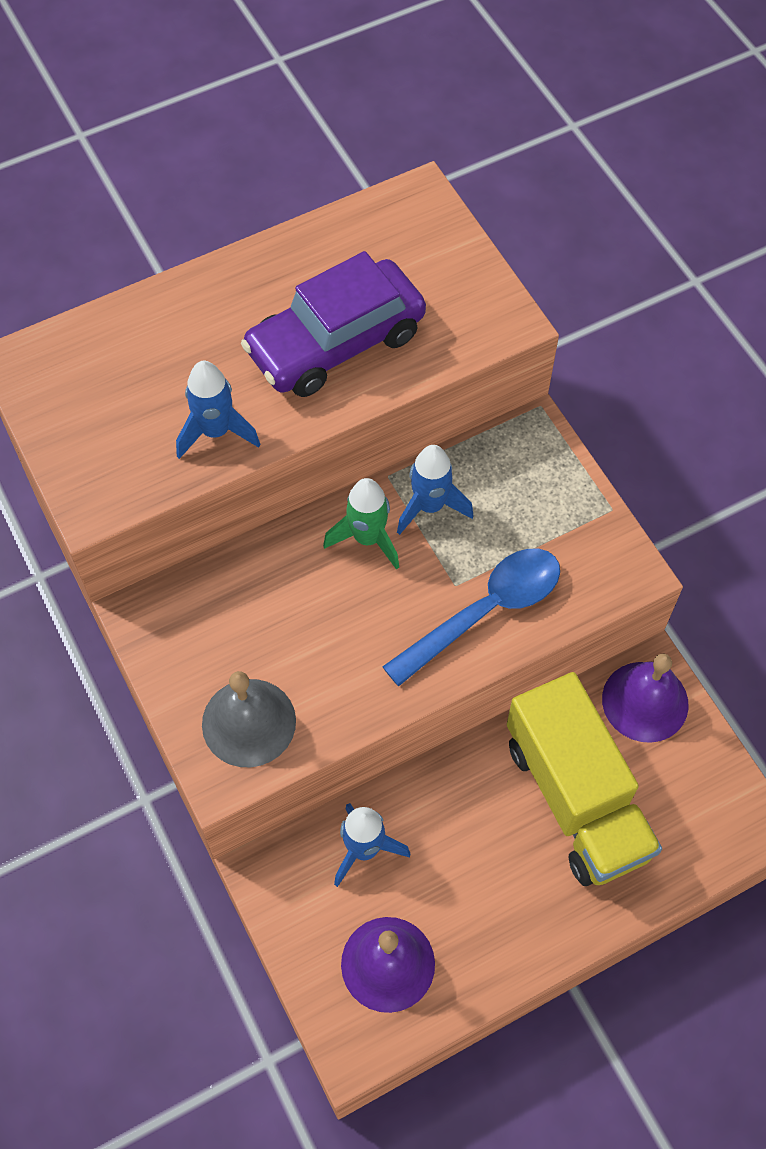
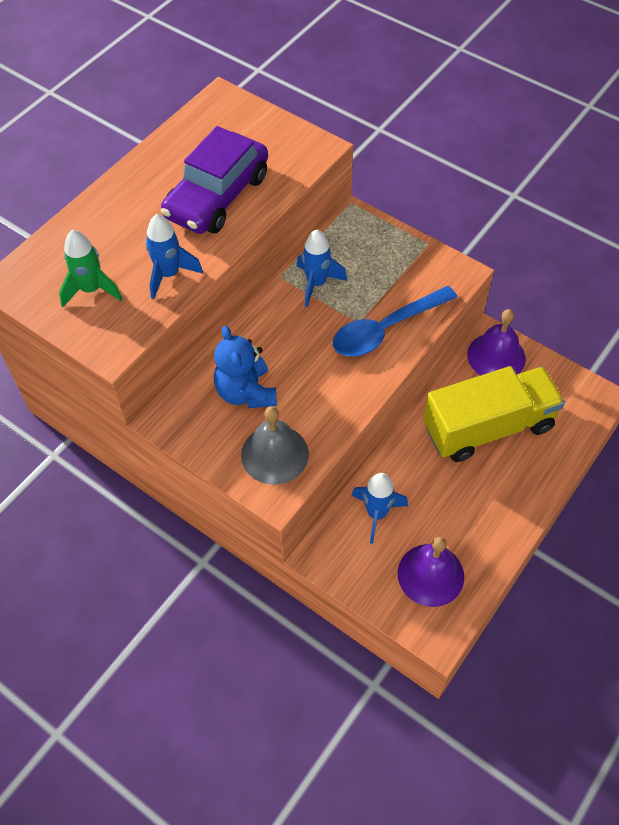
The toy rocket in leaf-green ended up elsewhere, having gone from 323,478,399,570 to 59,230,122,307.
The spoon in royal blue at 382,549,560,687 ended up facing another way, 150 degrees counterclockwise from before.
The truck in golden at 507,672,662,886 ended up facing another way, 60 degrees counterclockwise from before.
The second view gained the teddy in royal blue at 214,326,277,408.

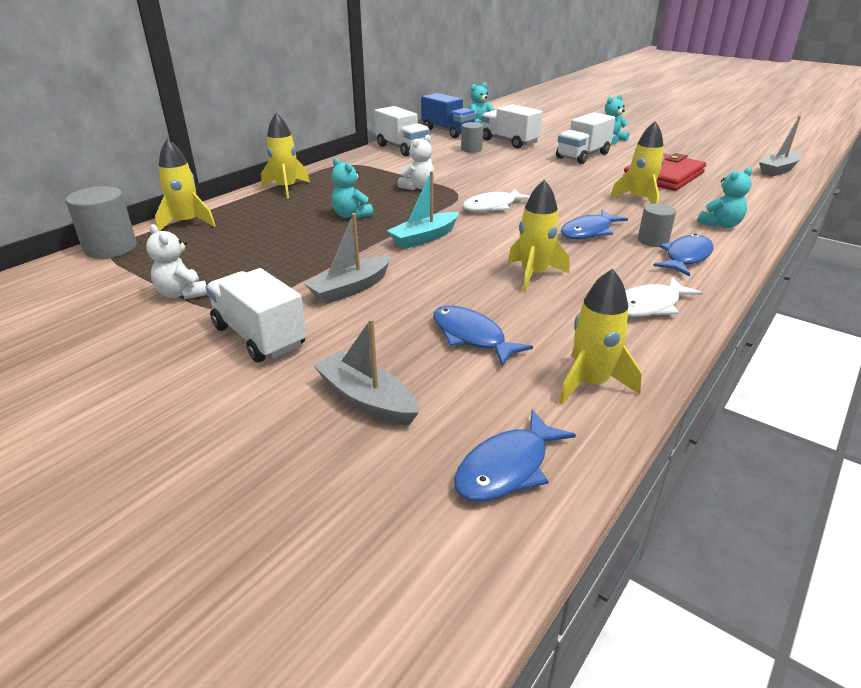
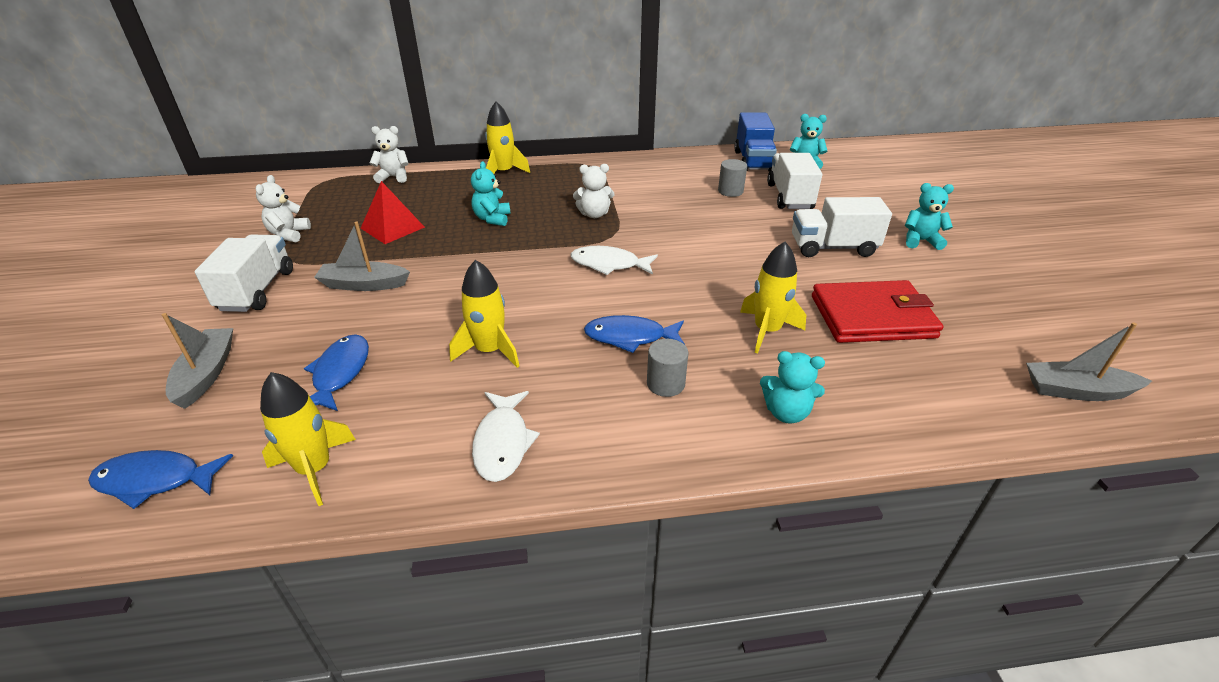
The second view lost the cylinder in gray at 66,186,137,259.
Where the toy rocket in golden stood at 155,139,216,231, the teddy in snow-white came to stand at 370,126,409,183.
The second view lost the truck in snow-white at 375,106,430,156.
The second view lost the boat in teal at 387,171,459,249.
The toy fish in snow-white at 625,277,703,317 ended up facing another way, 105 degrees counterclockwise from before.
The second view lost the toy fish in royal blue at 653,234,714,277.
The second view gained the solid pyramid in crimson at 360,181,425,244.

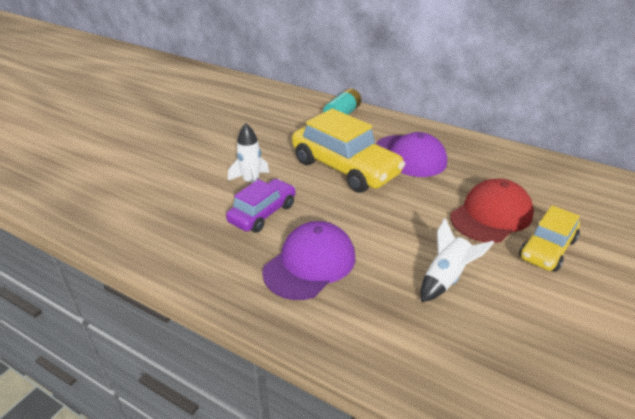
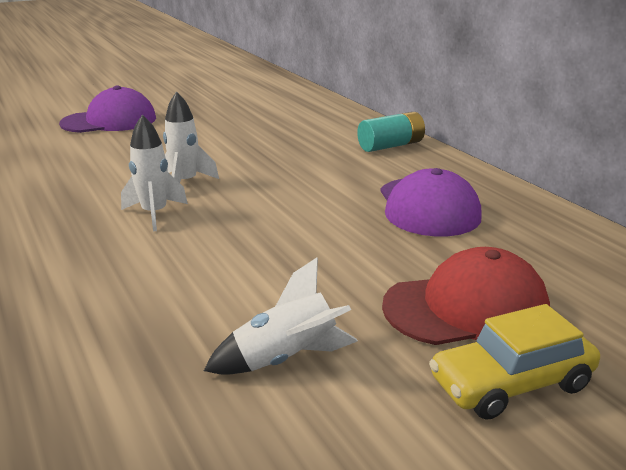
Where the car in violet stood at 226,179,296,233, the toy rocket in snow-white came to stand at 121,115,188,231.
The peaked cap in violet ended up elsewhere, having gone from 262,221,355,300 to 59,86,156,133.
The second view lost the car in golden at 292,109,405,193.

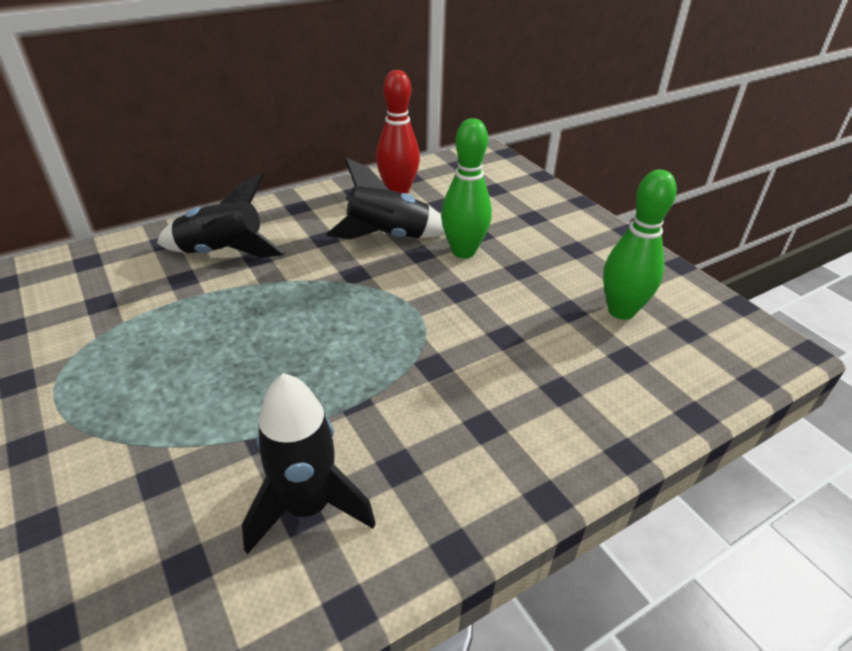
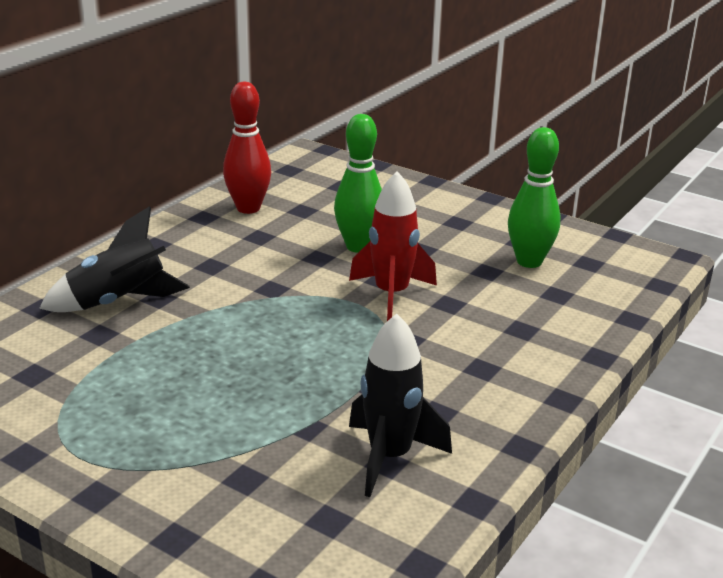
The second view lost the toy rocket in black at 326,158,445,239.
The second view gained the toy rocket in crimson at 349,171,437,321.

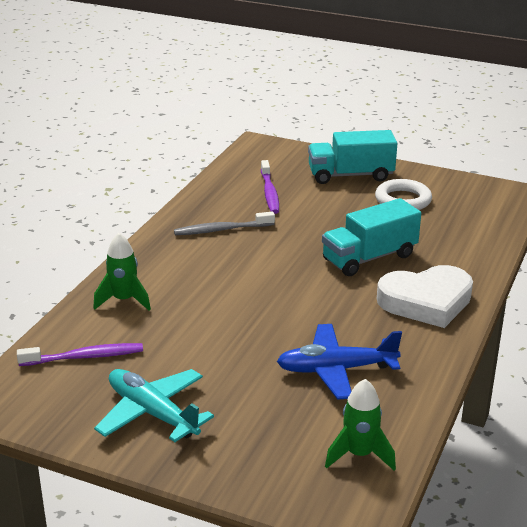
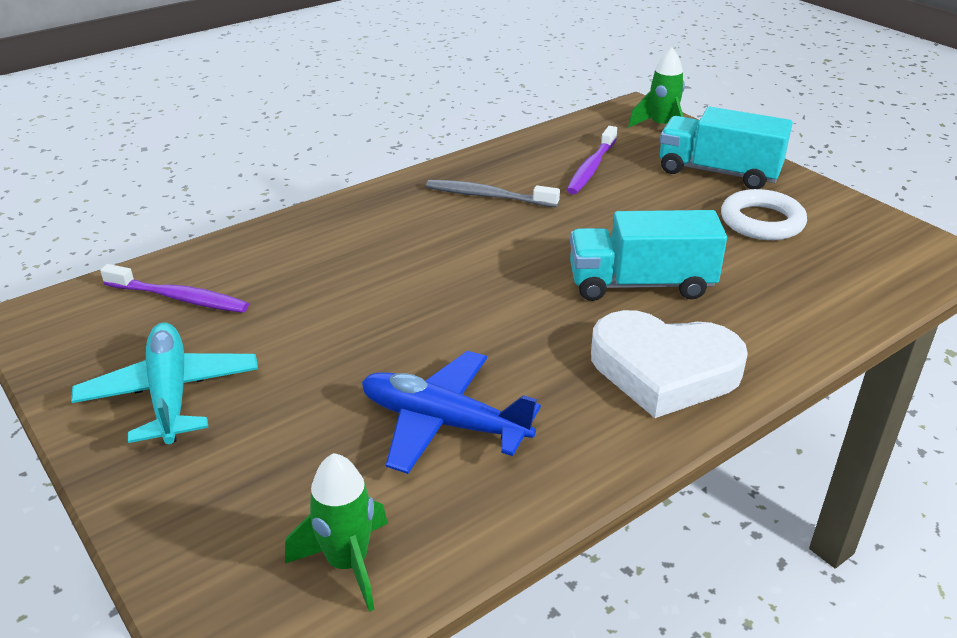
The toy rocket in leaf-green ended up elsewhere, having gone from 93,233,151,310 to 628,48,685,128.

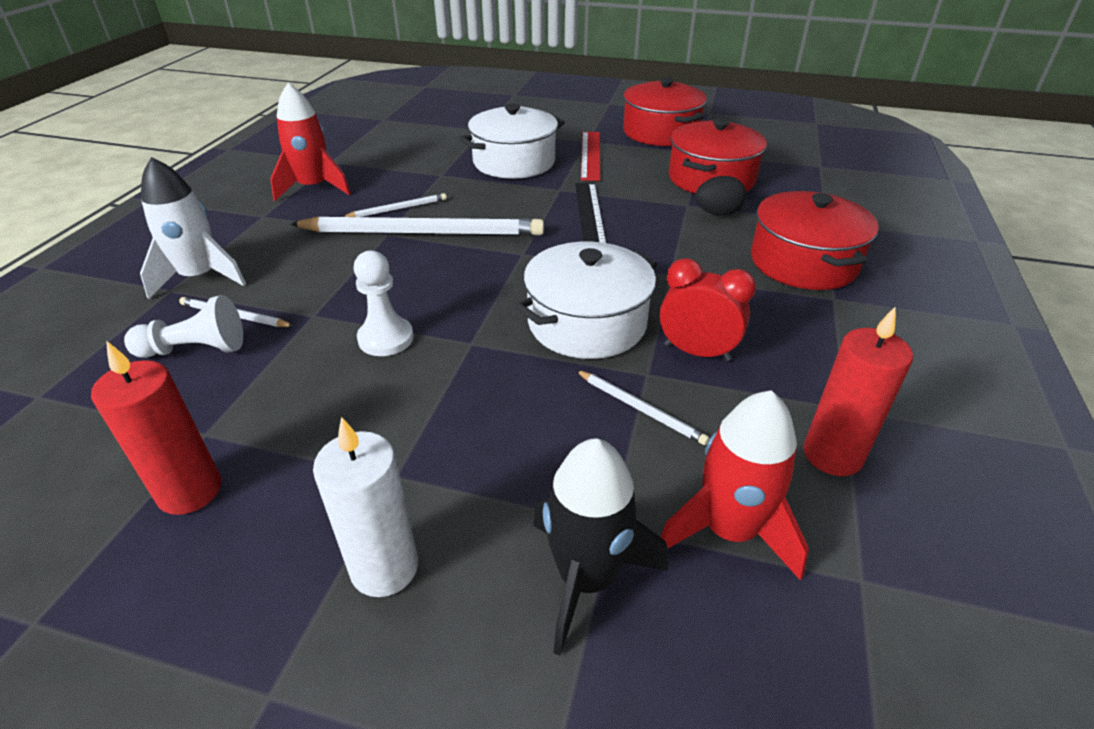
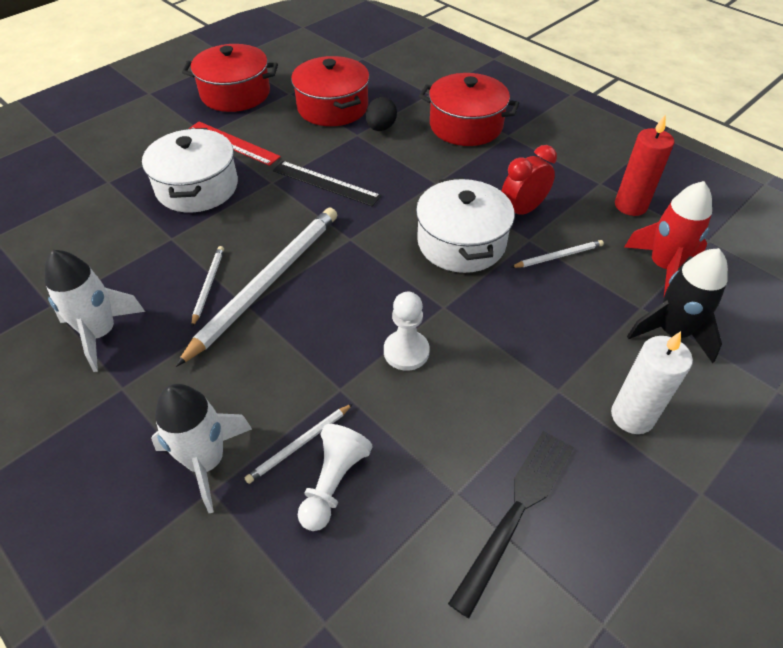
Where the pillar candle in crimson stood at 91,341,221,515, the table fork in black came to stand at 448,431,574,619.
What was the toy rocket in crimson at 270,83,351,201 turned into the toy rocket in snow-white at 45,250,145,372.

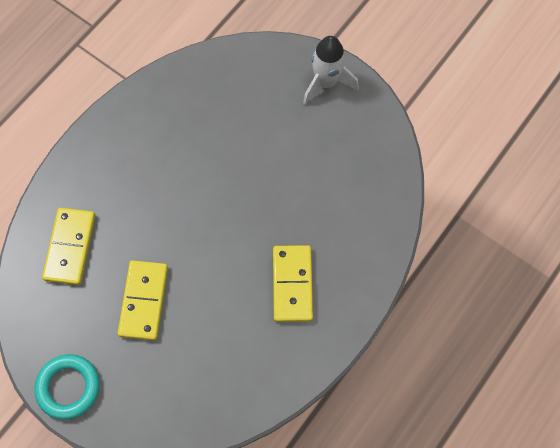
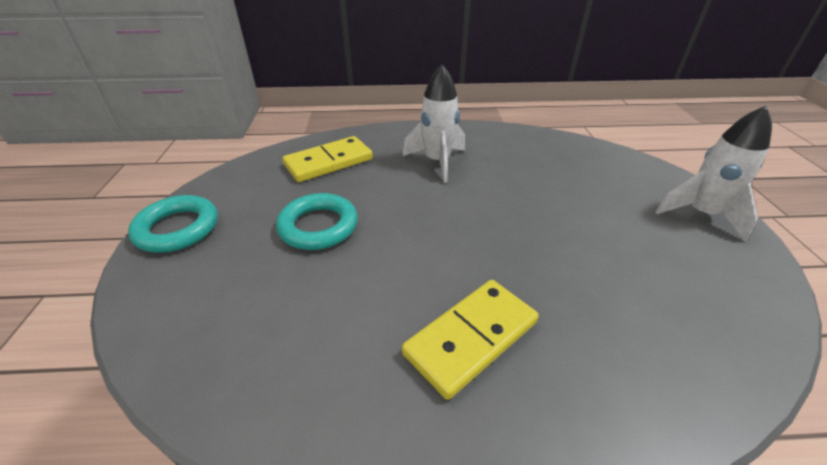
Where the domino in golden stood at 118,260,168,341, the ring in teal came to stand at 276,193,358,250.
The second view gained the toy rocket in snow-white at 403,64,465,183.

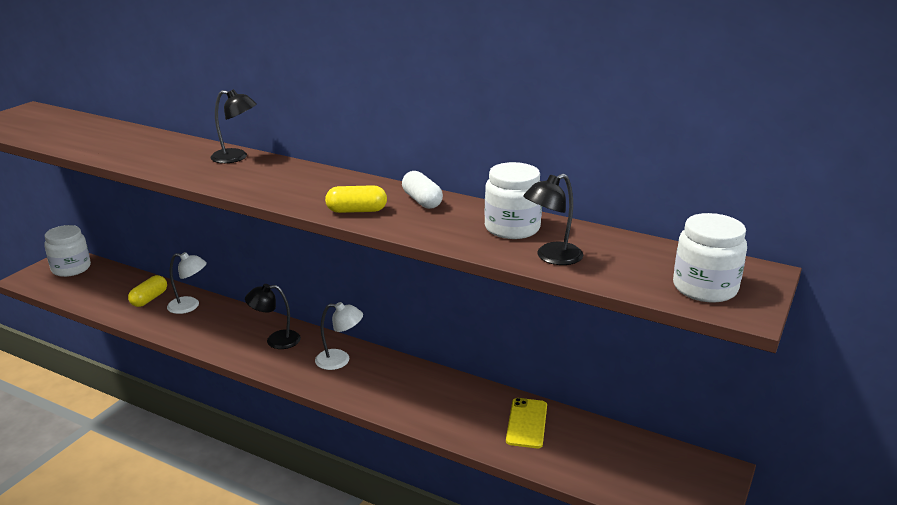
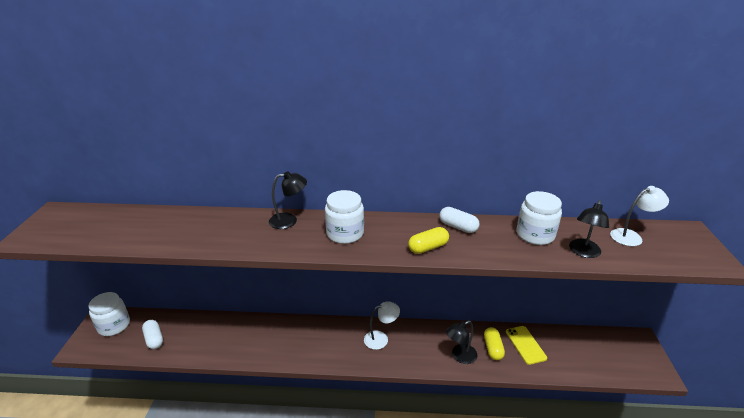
The pill in golden ended up elsewhere, having gone from 128,275,167,307 to 484,327,505,360.
The reading lamp in snow-white ended up elsewhere, having gone from 167,252,207,314 to 610,186,669,246.
The reading lamp in black ended up elsewhere, having gone from 245,284,301,349 to 446,320,477,364.
The jar in snow-white ended up elsewhere, having gone from 673,213,747,303 to 325,190,364,244.
The second view gained the pill in snow-white at 142,320,163,349.

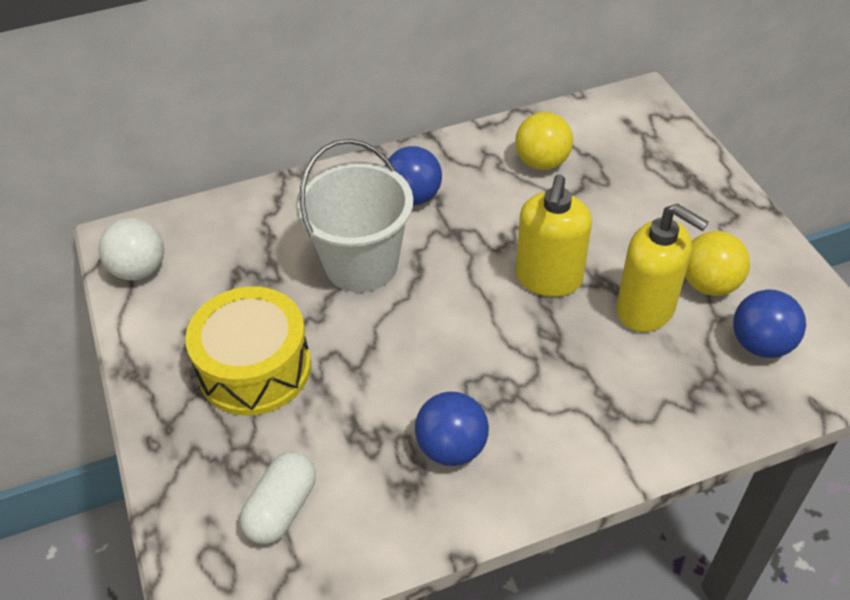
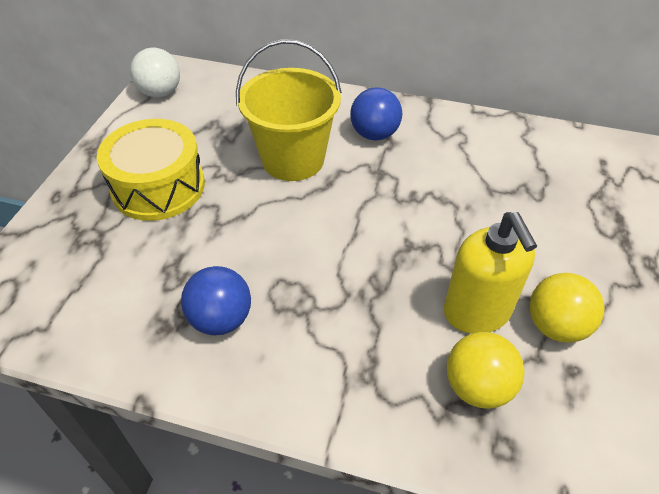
The second view lost the pill in snow-white at 240,451,316,544.
What was the pail in snow-white at 296,139,413,292 turned into the pail in golden at 236,39,342,181.
The sphere in golden ended up elsewhere, having gone from 515,112,573,170 to 447,332,525,409.
The second view lost the soap dispenser in golden at 516,175,592,297.
The second view lost the sphere in royal blue at 733,290,806,358.

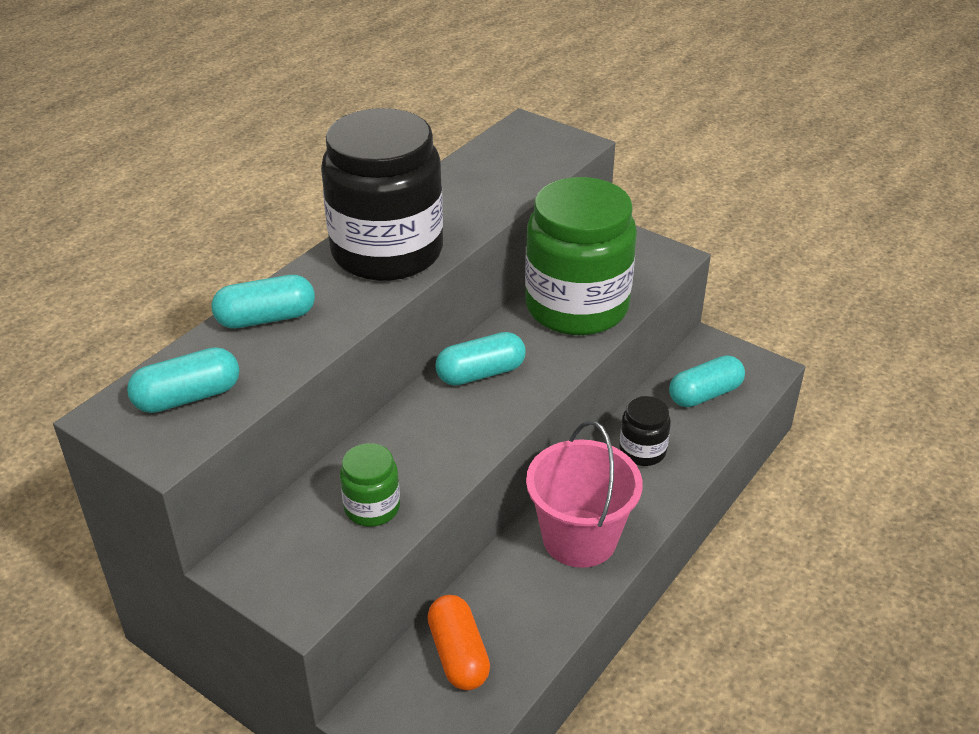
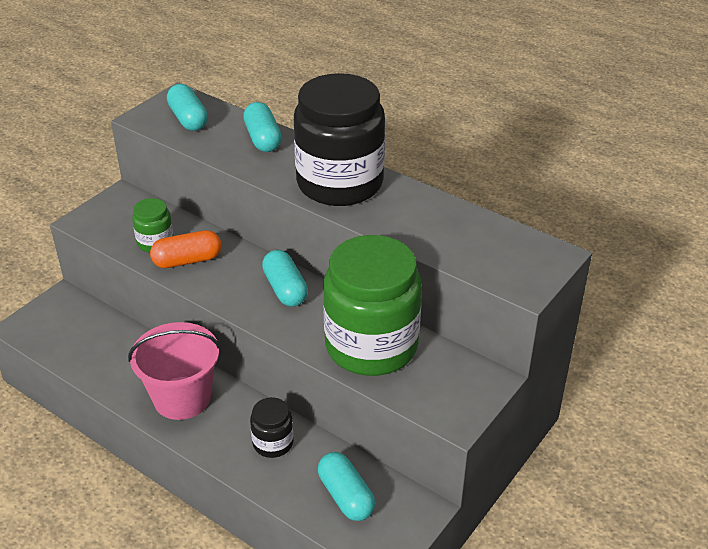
The pill in orange-coloured ended up elsewhere, having gone from 427,595,490,690 to 150,230,222,268.

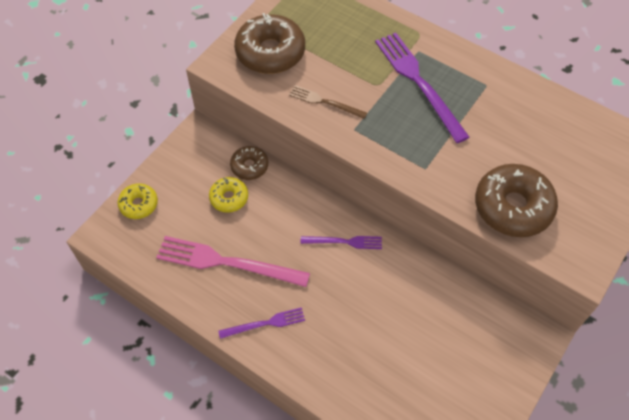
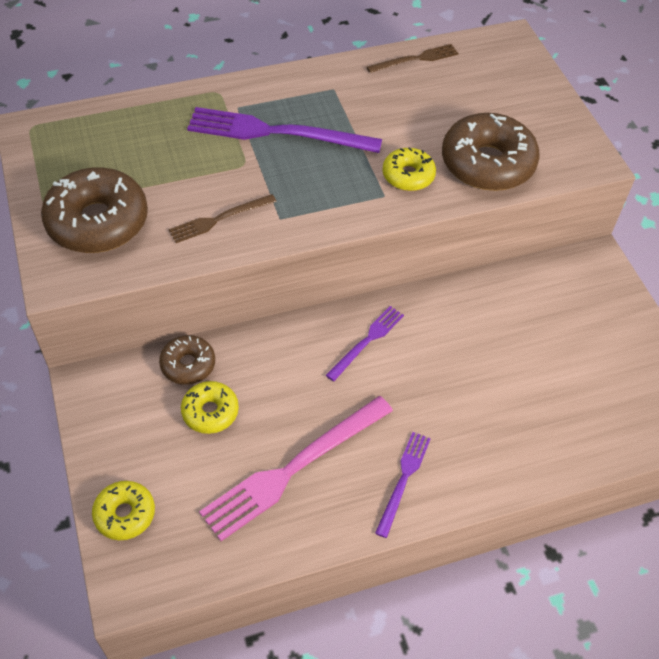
The second view gained the table fork in russet at 367,44,459,73.
The second view gained the glazed donut in golden at 382,147,436,191.

